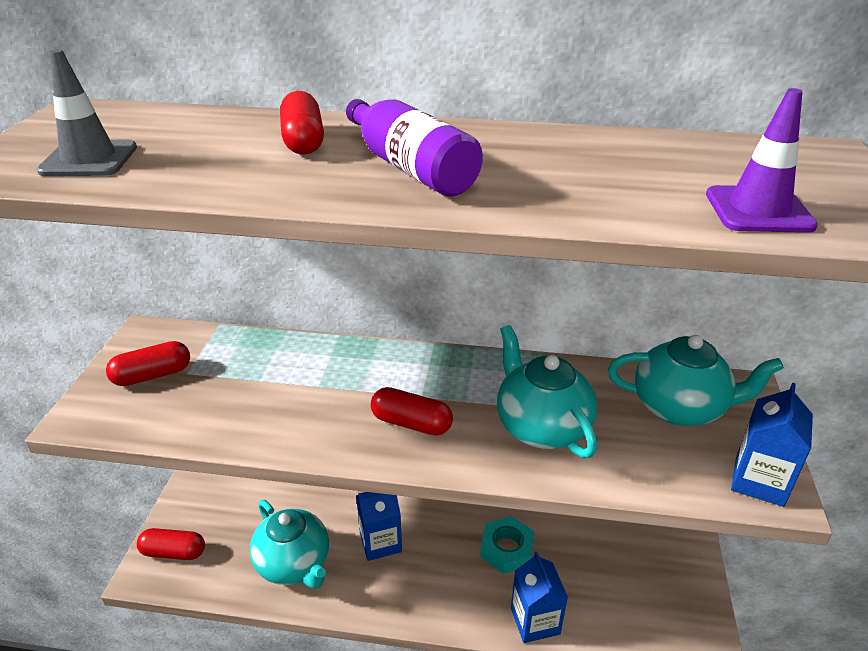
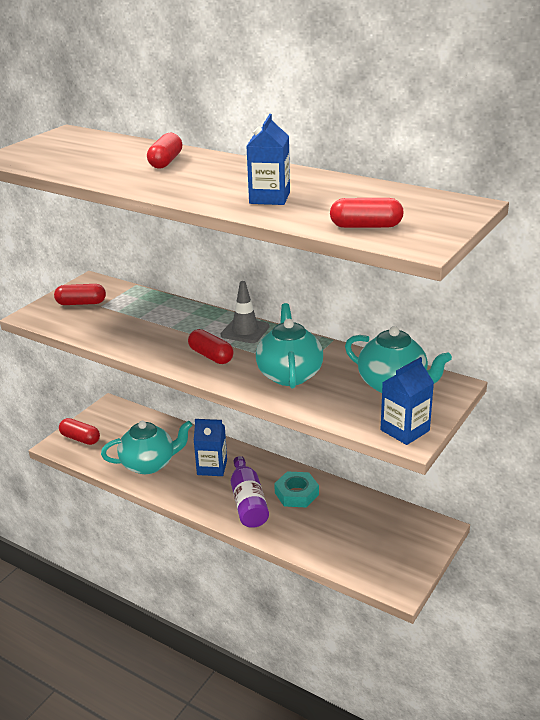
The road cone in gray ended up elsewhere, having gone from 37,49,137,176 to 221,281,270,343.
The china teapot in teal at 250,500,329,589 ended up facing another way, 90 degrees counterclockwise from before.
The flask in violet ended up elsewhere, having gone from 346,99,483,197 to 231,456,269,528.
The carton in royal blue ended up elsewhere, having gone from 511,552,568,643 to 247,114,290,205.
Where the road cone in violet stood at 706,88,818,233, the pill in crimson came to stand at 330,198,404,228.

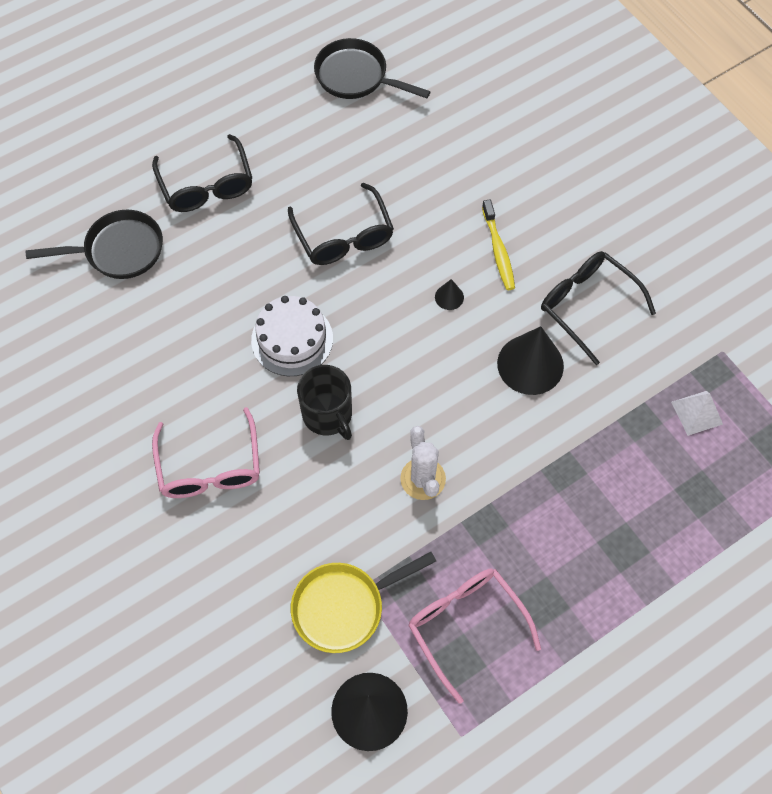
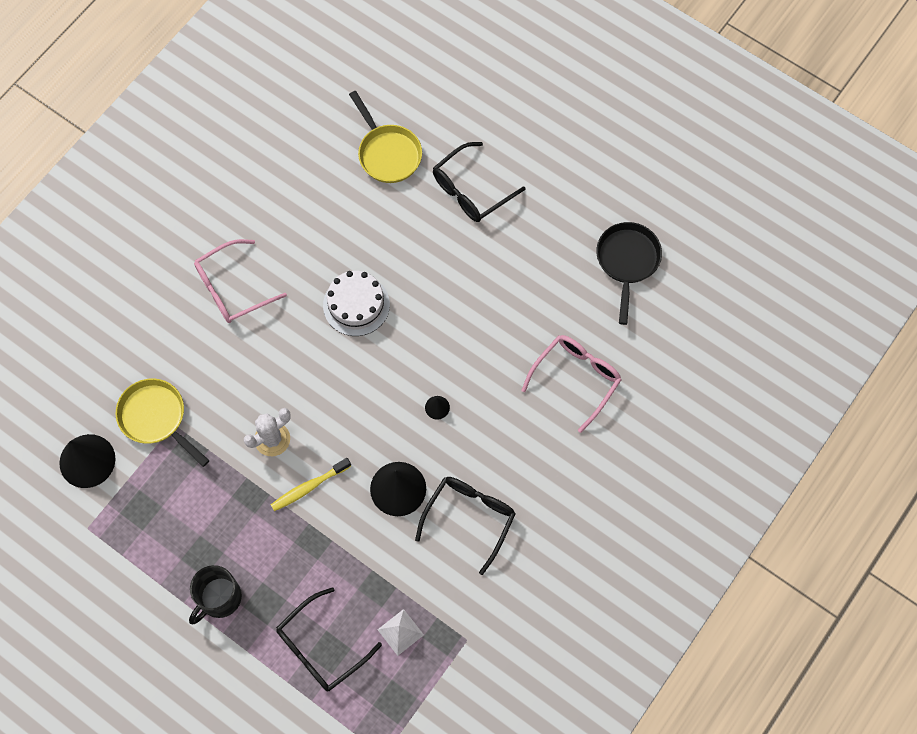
What was the pan in black at 26,210,163,279 turned into the pan in golden at 349,91,422,183.
The spectacles in black ended up elsewhere, having gone from 288,183,394,265 to 276,587,382,691.
The tea mug in black ended up elsewhere, having gone from 297,365,352,440 to 189,565,242,624.
The spectacles in rosy ended up elsewhere, having gone from 408,569,541,704 to 521,335,622,433.
The toothbrush in golden ended up elsewhere, having gone from 482,200,515,290 to 271,458,351,511.

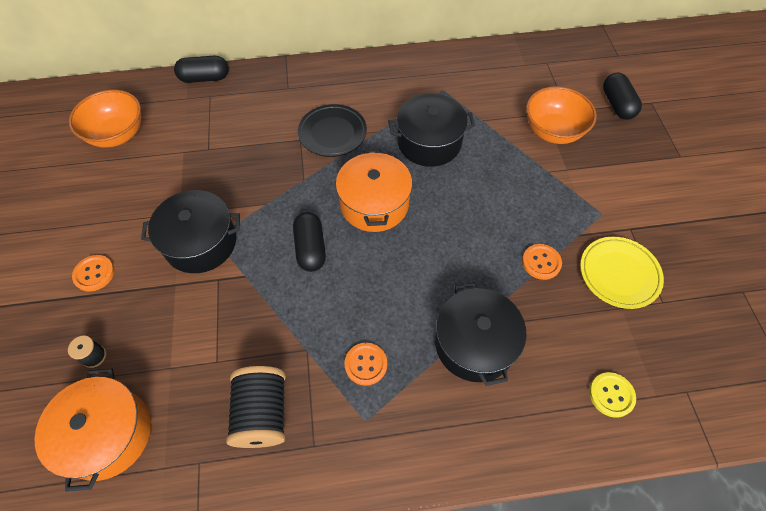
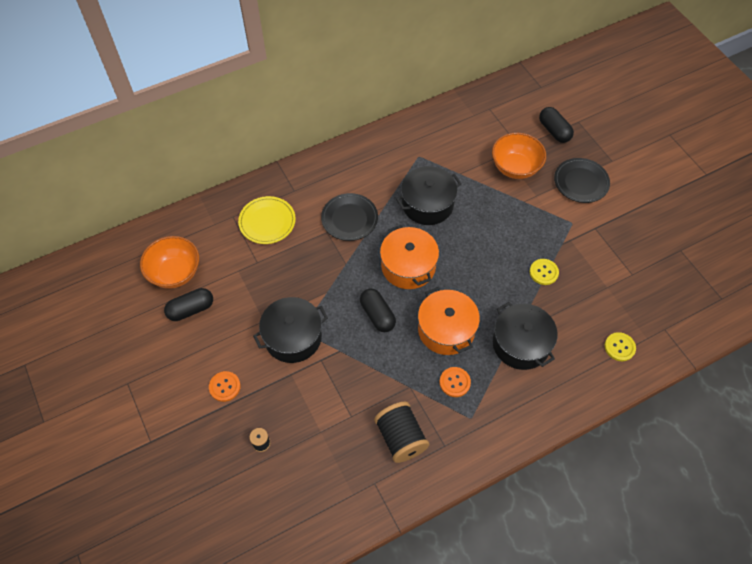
The cooking pot in orange-coloured ended up elsewhere, having gone from 34,368,151,492 to 418,287,480,355.
The pill in black ended up elsewhere, having gone from 174,56,229,83 to 164,288,213,321.
What was the button in orange-coloured at 522,244,562,280 turned into the button in golden at 530,259,559,285.
The dinner plate in golden ended up elsewhere, having gone from 580,237,664,309 to 238,196,296,244.
The second view gained the dinner plate in black at 554,158,610,203.

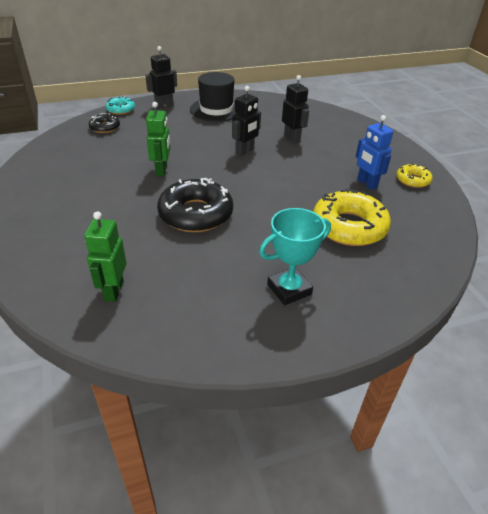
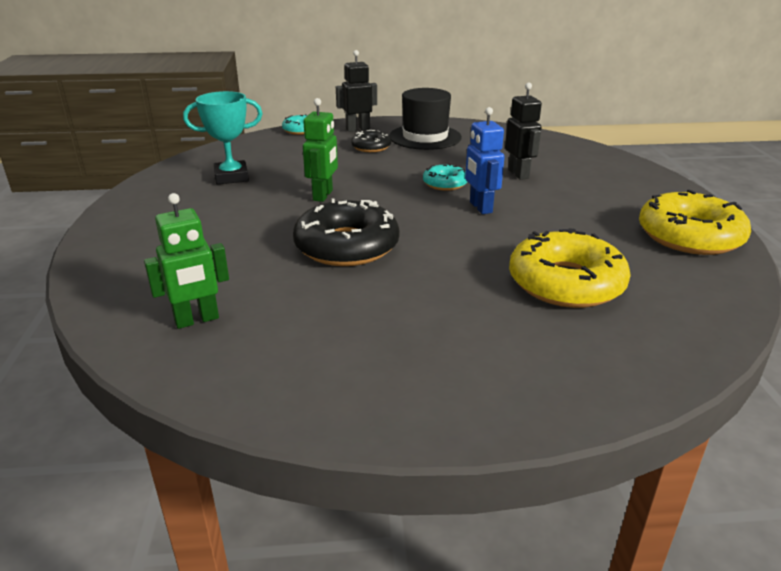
The robot figure in leaf-green at 84,212,127,302 ended up facing another way, 135 degrees counterclockwise from before.
The glazed donut in black ended up elsewhere, having gone from 89,113,120,133 to 351,130,391,152.
Where the robot figure in black stood at 232,86,261,156, the glazed donut in teal came to stand at 423,164,467,191.
The award cup in teal ended up elsewhere, having gone from 259,208,331,305 to 183,91,263,185.
The robot figure in royal blue ended up elsewhere, having gone from 356,115,393,190 to 465,107,505,214.
The size of the glazed donut in golden at 396,163,433,188 changed by a factor of 1.91.

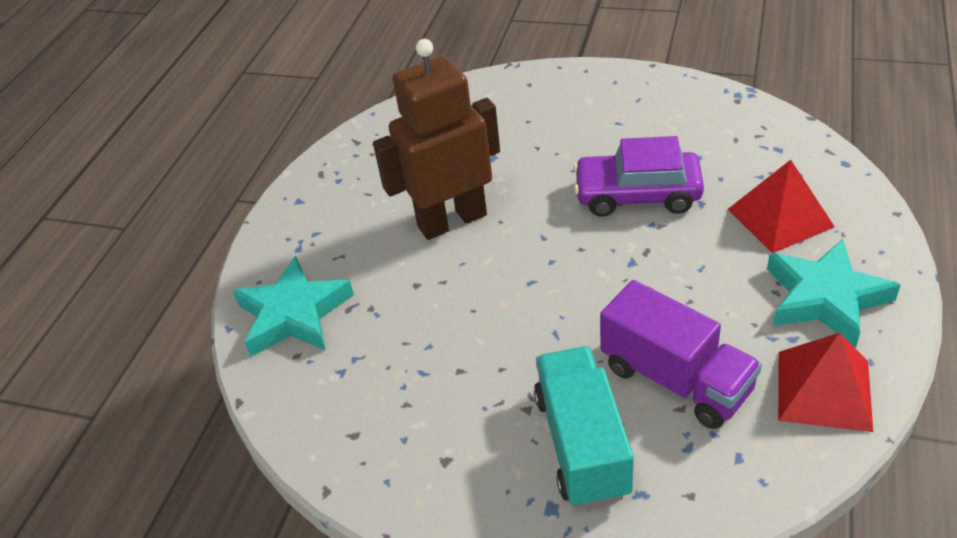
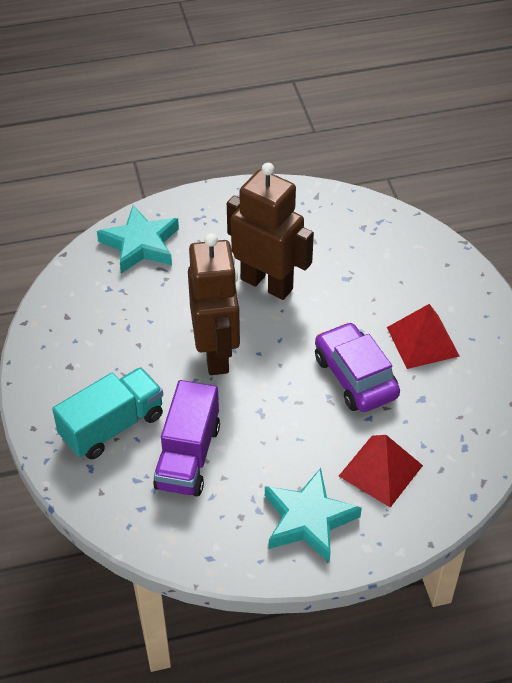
The solid pyramid in crimson ended up elsewhere, having gone from 778,333,873,432 to 387,304,459,369.
The second view gained the robot figure in russet at 188,233,240,375.

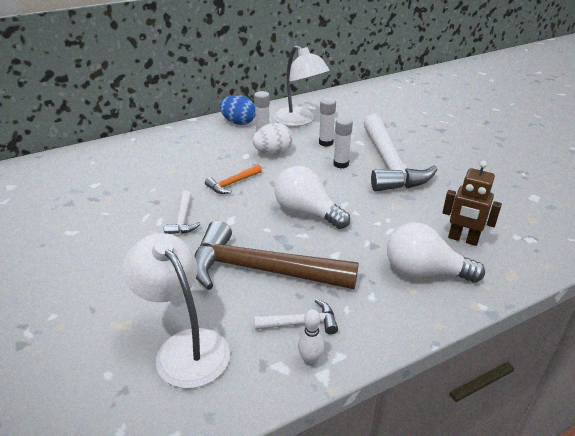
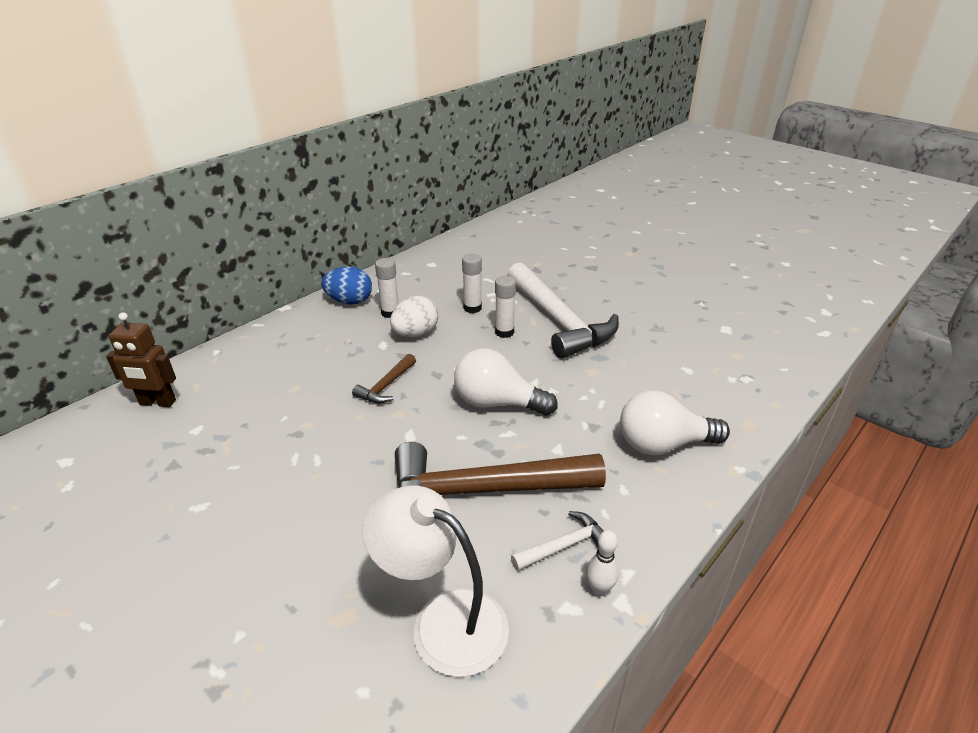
The second view lost the carpenter's hammer in snow-white at 164,190,200,234.
What was the carpenter's hammer in orange-coloured at 205,164,262,194 turned into the carpenter's hammer in russet at 352,354,416,403.
The second view lost the reading lamp in snow-white at 274,45,329,126.
The robot figure in russet ended up elsewhere, having gone from 442,161,502,246 to 106,312,176,407.

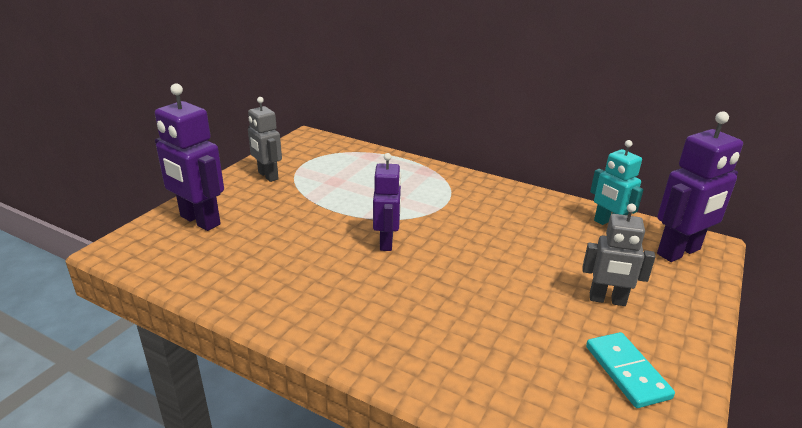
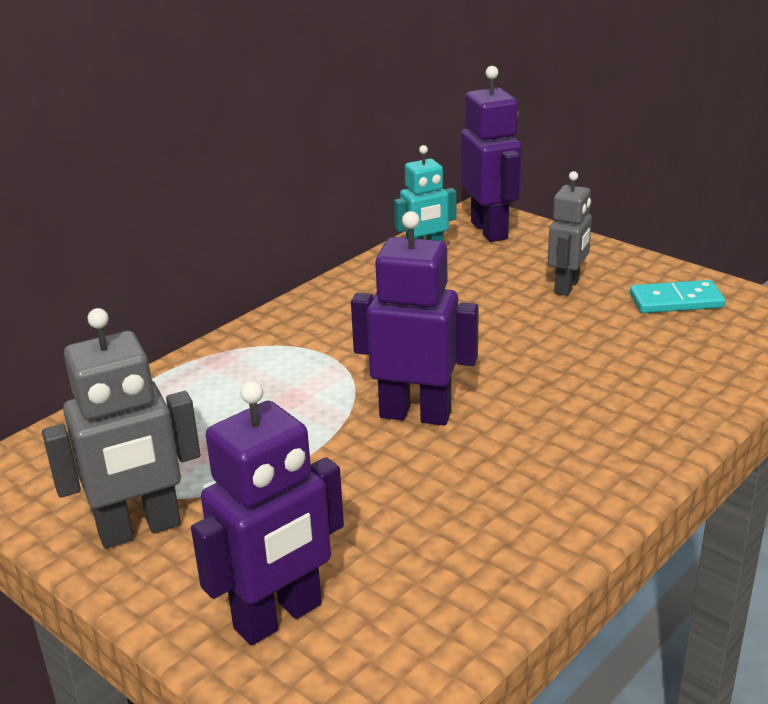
The size of the robot figure in gray at 248,97,282,182 changed by a factor of 1.50.
The size of the robot figure in violet at 373,153,401,251 changed by a factor of 1.50.

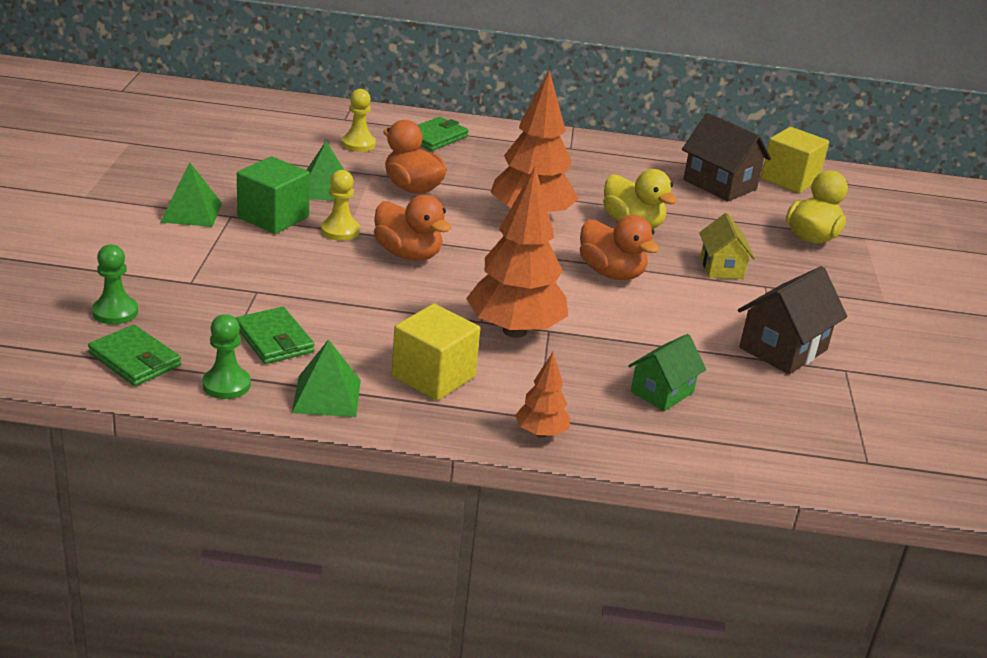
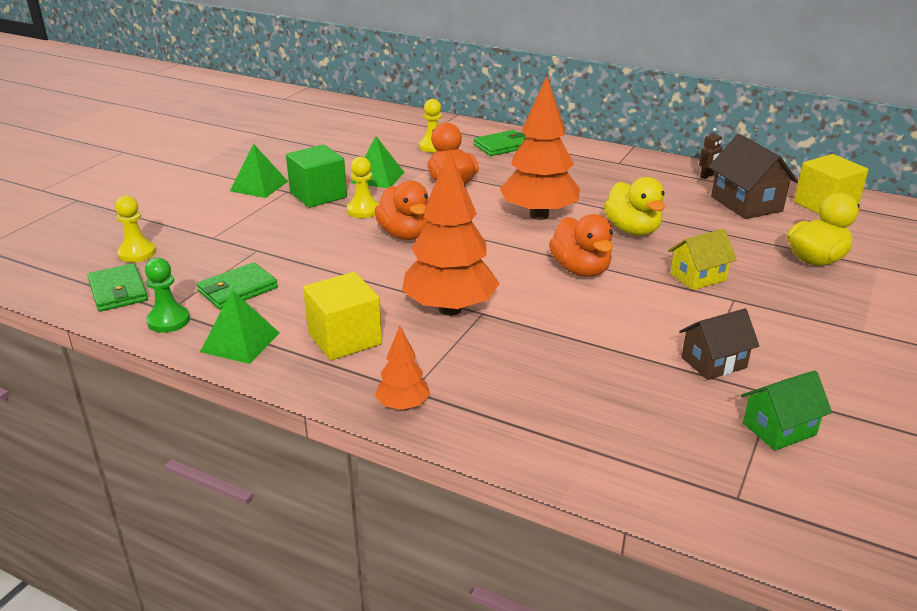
What was the pawn in leaf-green at 92,244,138,324 turned into the pawn in golden at 115,196,156,262.
The billfold in leaf-green at 235,307,315,364 ended up facing another way, 60 degrees clockwise from before.
The cottage in leaf-green ended up elsewhere, having gone from 628,334,706,411 to 741,370,832,451.
The cottage in golden at 699,213,755,279 ended up facing another way, 45 degrees clockwise from before.
The size of the cottage in russet at 738,266,847,374 changed by a factor of 0.67.
The second view gained the robot figure in russet at 699,128,722,179.

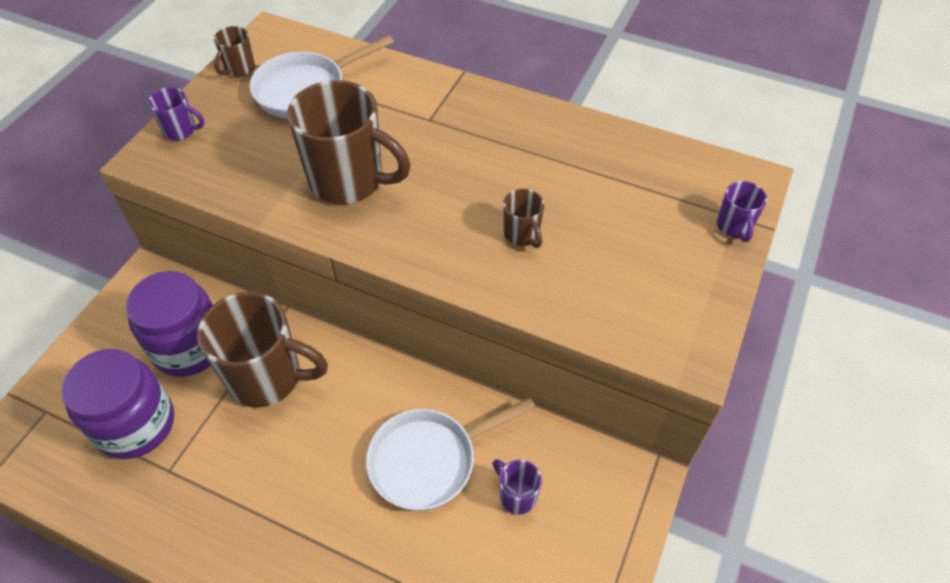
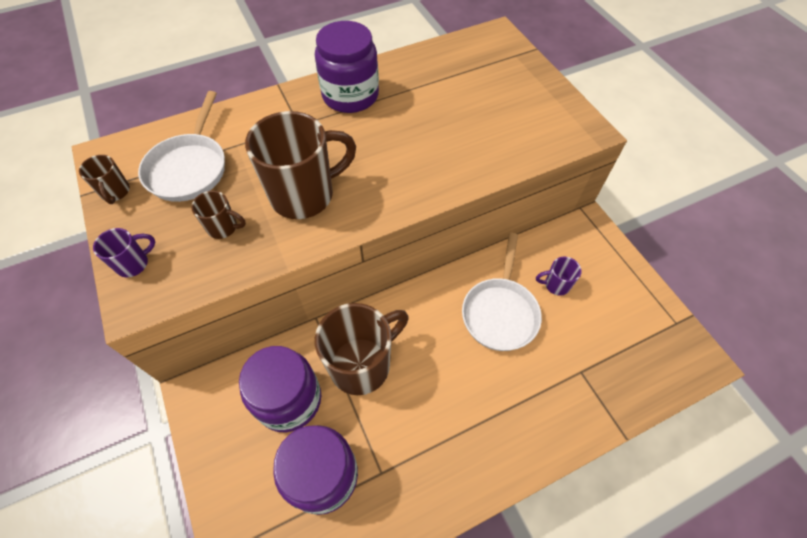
The tea mug in russet ended up elsewhere, having gone from 503,189,544,248 to 191,191,246,239.
The second view lost the tea mug in violet at 717,181,767,242.
The second view gained the jar in violet at 315,21,379,113.

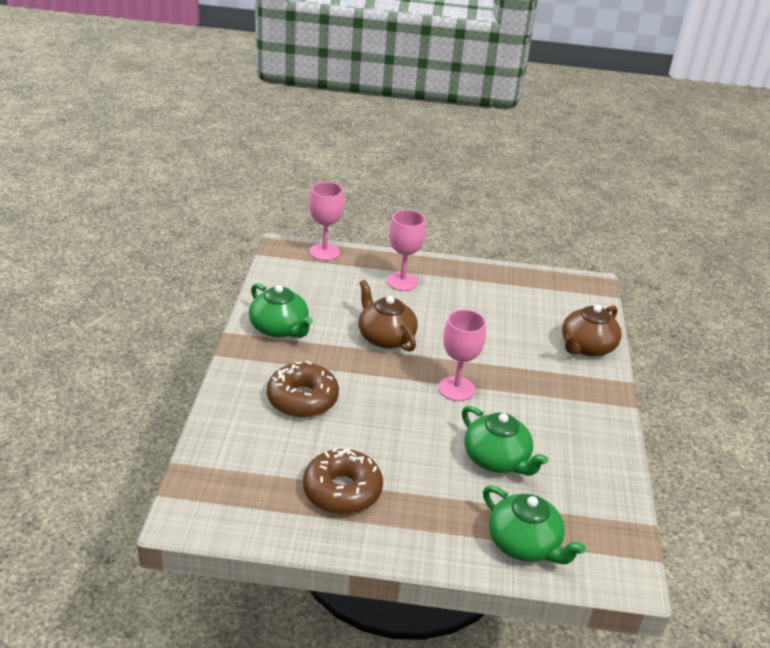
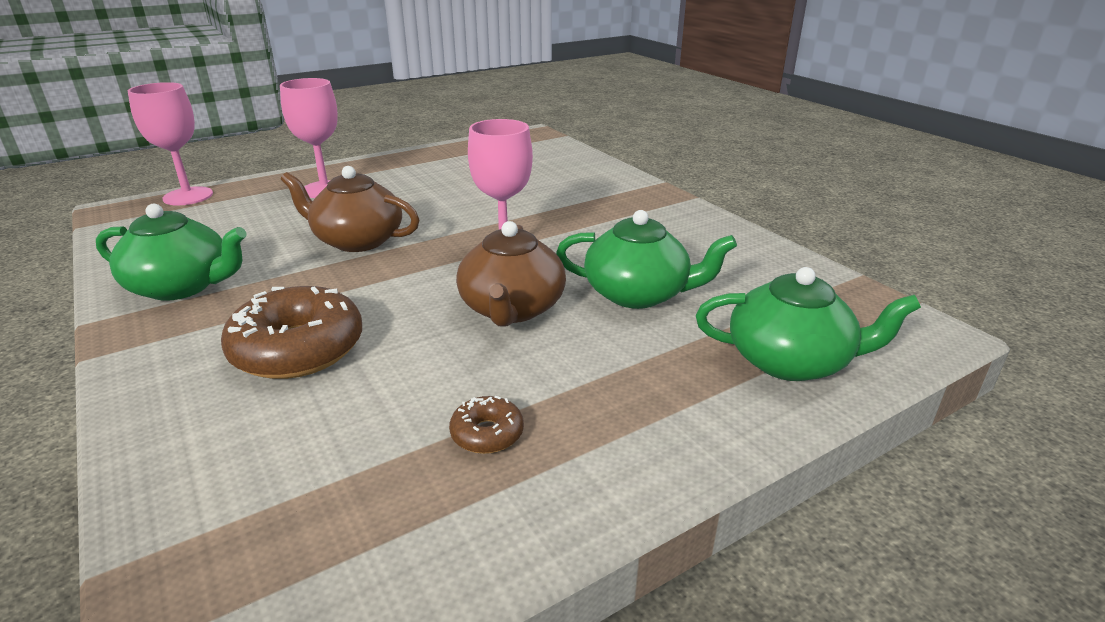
The size of the glazed donut in russet at 303,447,383,514 changed by a factor of 0.47.
The china teapot in russet ended up elsewhere, having gone from 562,305,622,356 to 456,221,566,327.

